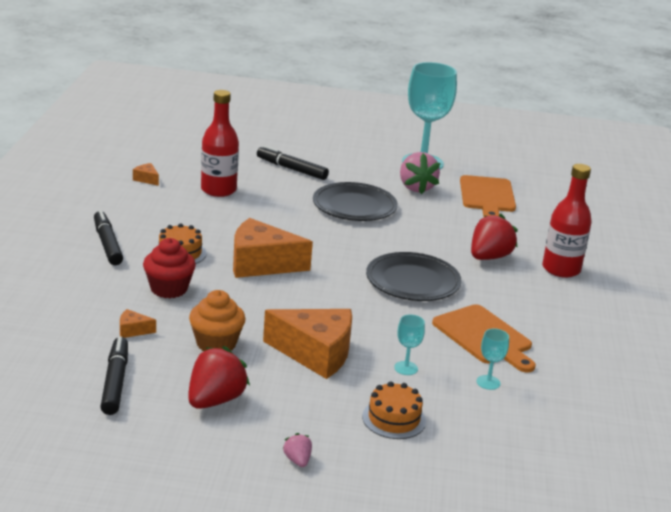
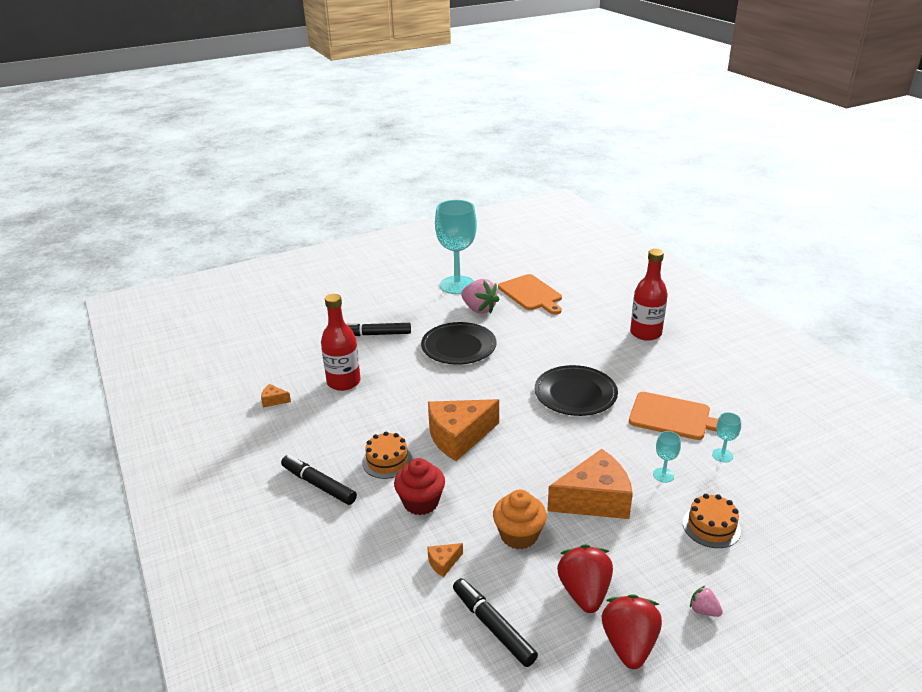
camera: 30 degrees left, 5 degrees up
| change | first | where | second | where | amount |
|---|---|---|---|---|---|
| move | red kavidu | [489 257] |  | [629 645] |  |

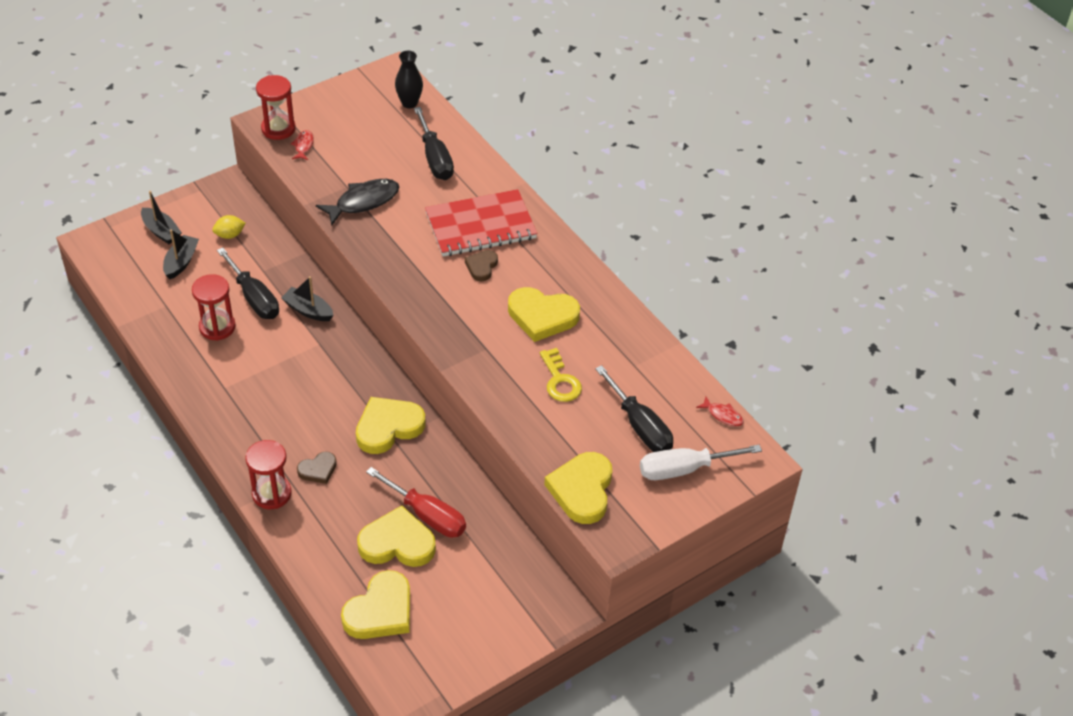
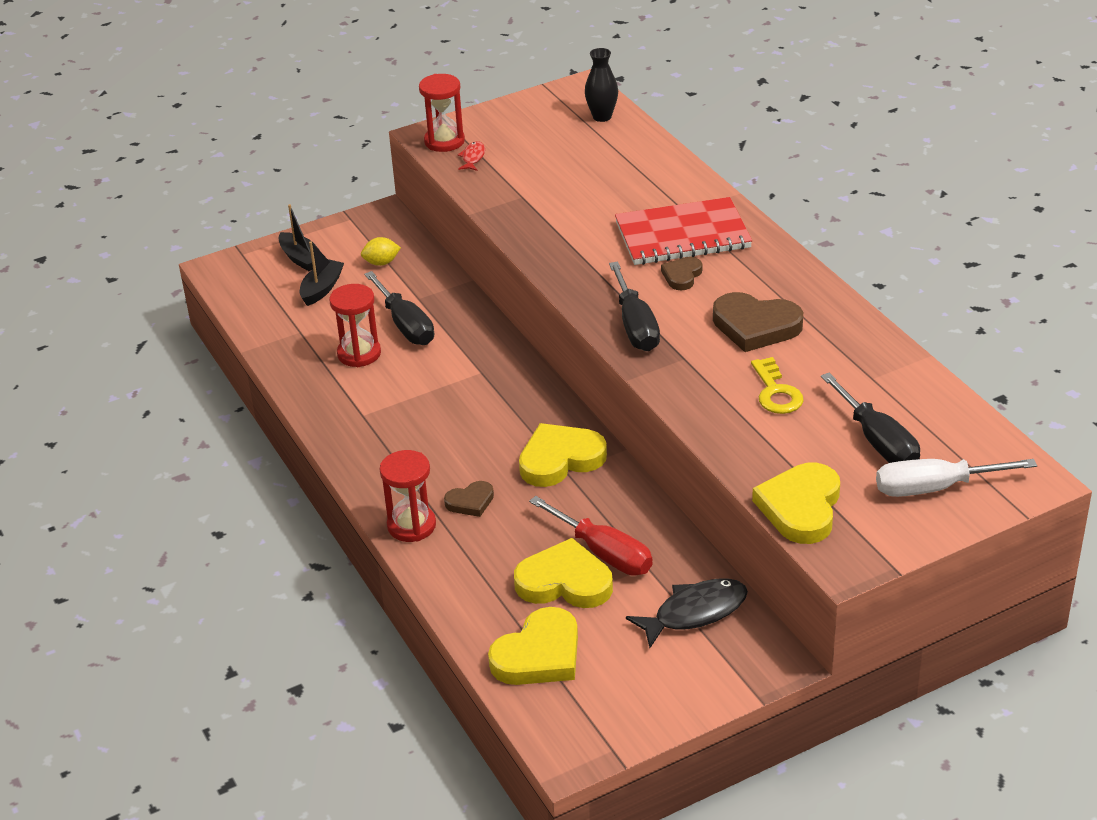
camera: 10 degrees right, 10 degrees down
| change | first | where | second | where | amount |
|---|---|---|---|---|---|
| move | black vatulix | [435 158] |  | [635 326] |  |
| move | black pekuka | [363 202] |  | [695 613] |  |
| delete | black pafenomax | [308 310] |  |  |  |
| recolor | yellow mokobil | [542 316] | brown mokobil | [755 326] |  |
| delete | red pekuka | [723 415] |  |  |  |

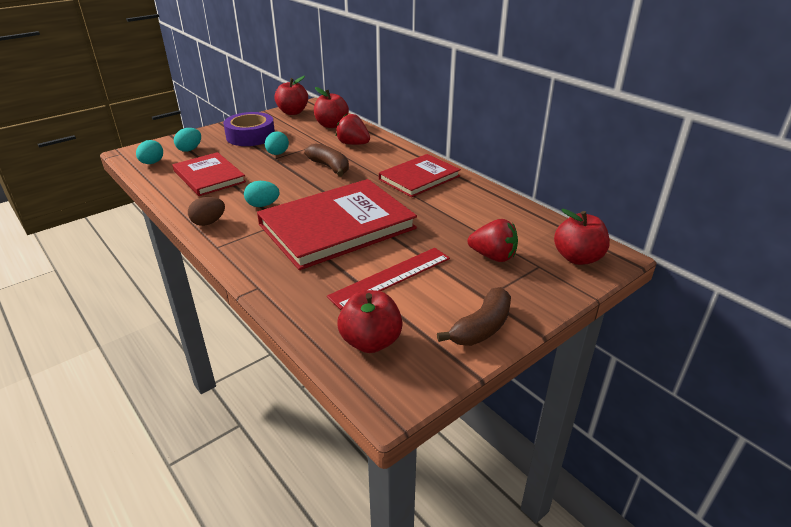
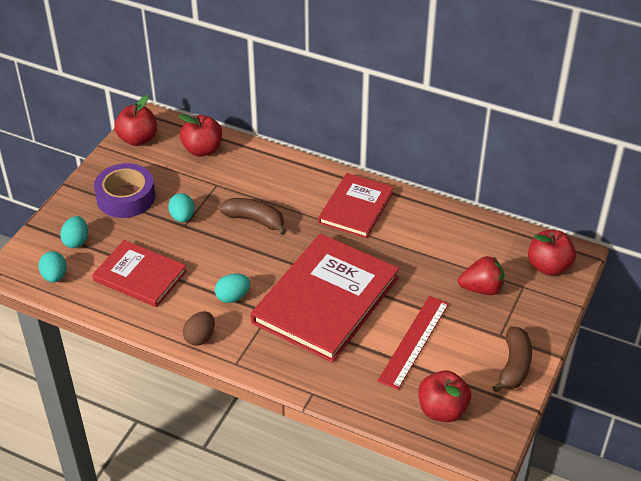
camera: 25 degrees left, 10 degrees up
| change | first | where | second | where | amount |
|---|---|---|---|---|---|
| delete | red kavidu | [353 144] |  |  |  |

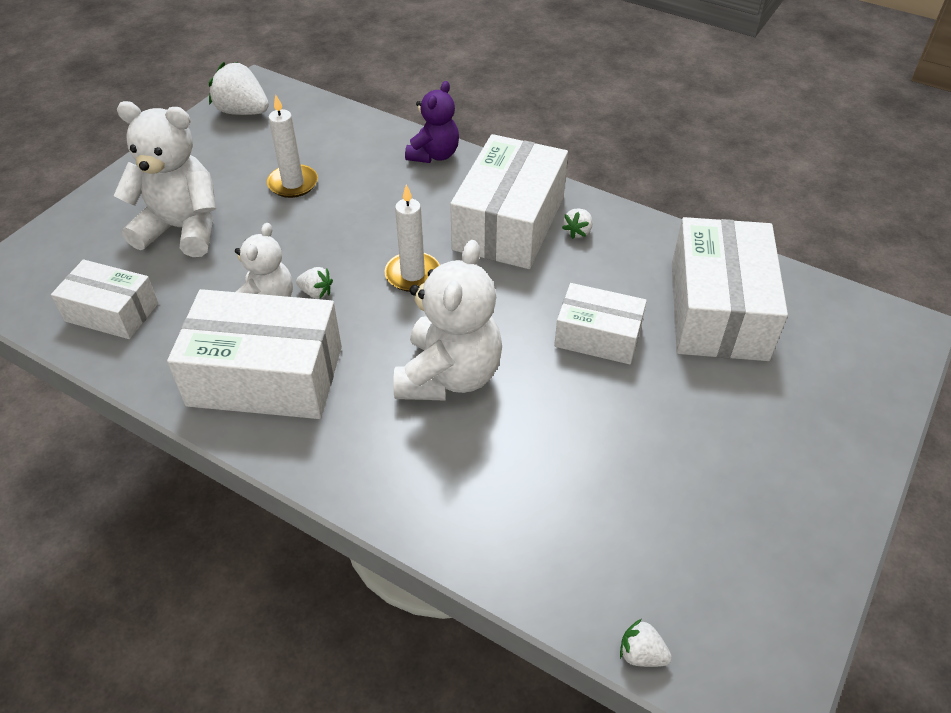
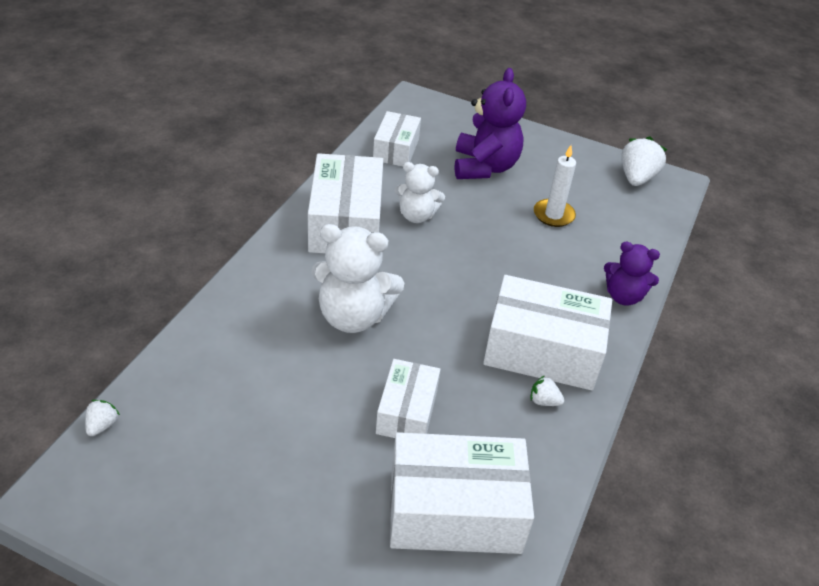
camera: 80 degrees right, 5 degrees down
| change | first | where | second | where | amount |
|---|---|---|---|---|---|
| recolor | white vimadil | [182 229] | purple vimadil | [484 167] |  |
| delete | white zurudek | [413 274] |  |  |  |
| delete | white kavidu | [316 292] |  |  |  |

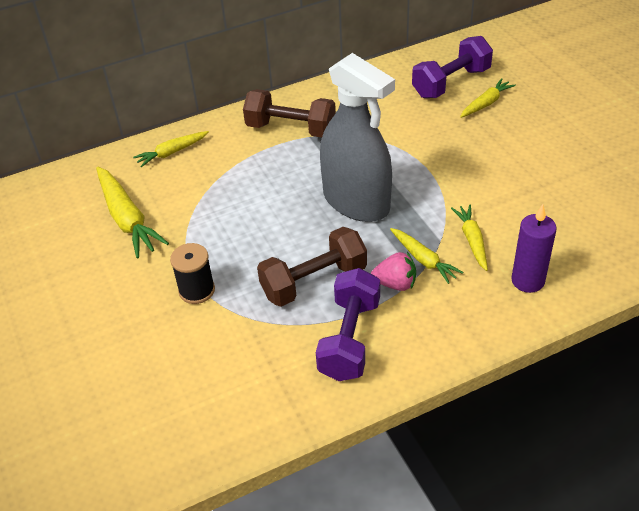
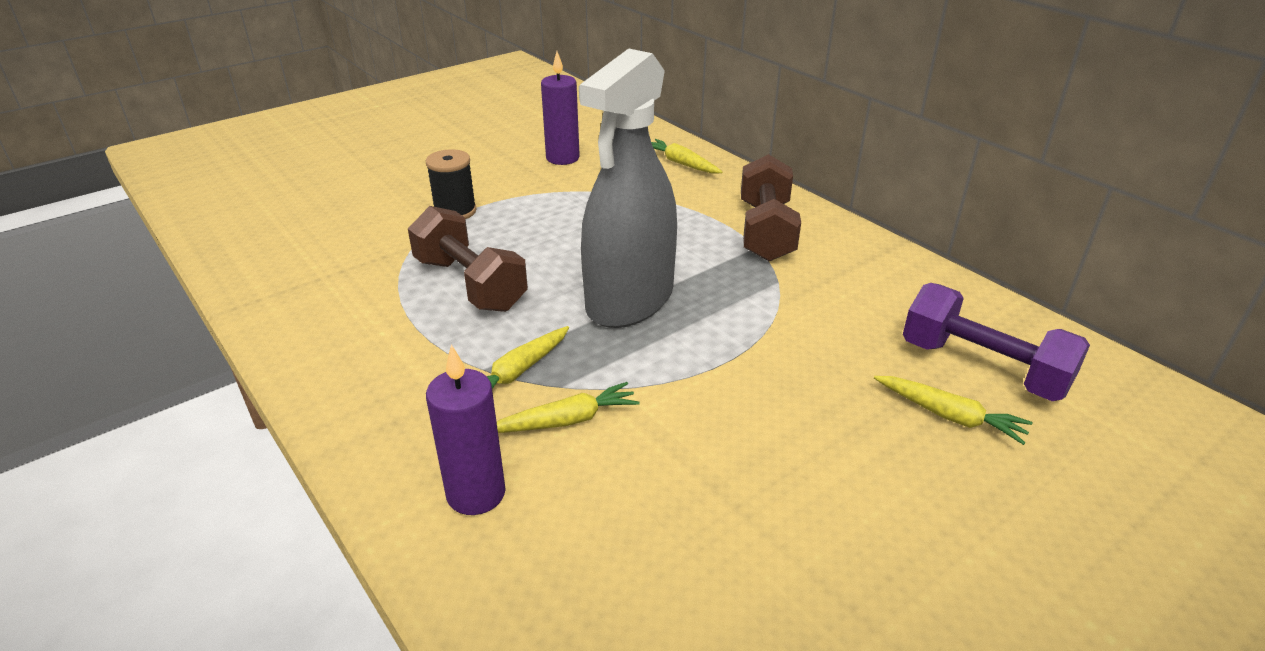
camera: 75 degrees right, 10 degrees down
| change | first | where | second | where | amount |
|---|---|---|---|---|---|
| replace | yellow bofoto | [127 219] | purple zurudek | [562 158] |  |
| delete | pink kavidu | [395 284] |  |  |  |
| delete | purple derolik | [350 339] |  |  |  |

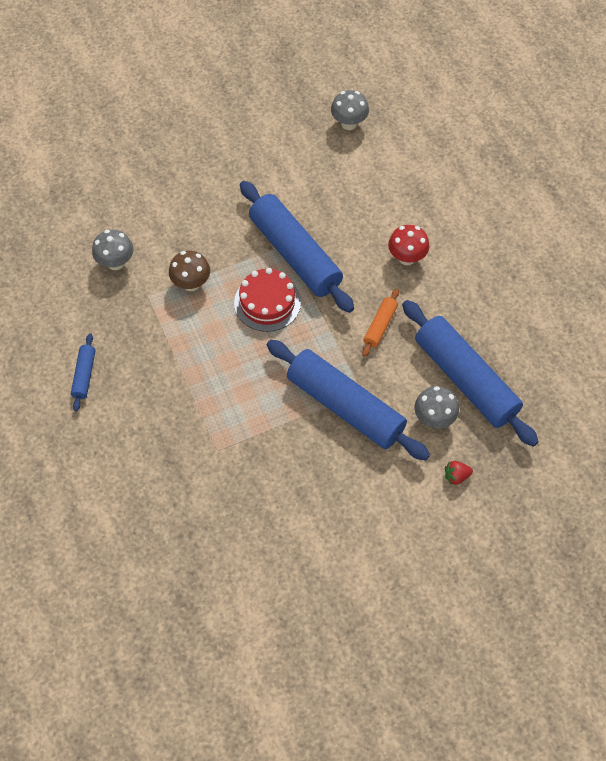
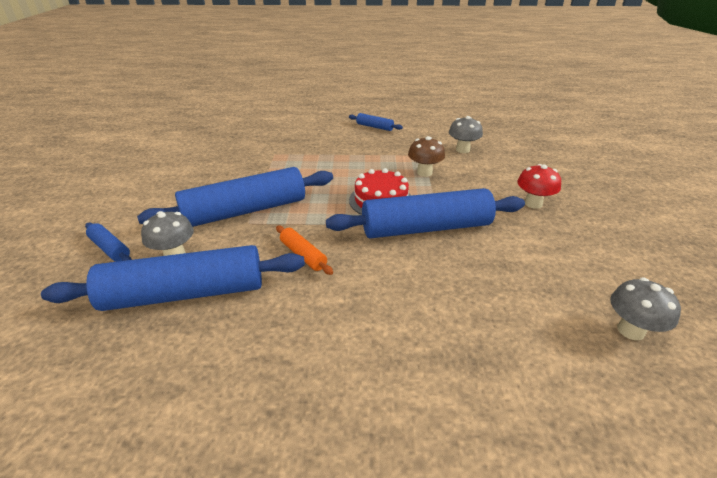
camera: 115 degrees right, 25 degrees down
| change | first | where | second | where | amount |
|---|---|---|---|---|---|
| move | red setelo | [407 258] |  | [533 203] |  |
| replace | red kavidu | [456 476] | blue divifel | [110 248] |  |

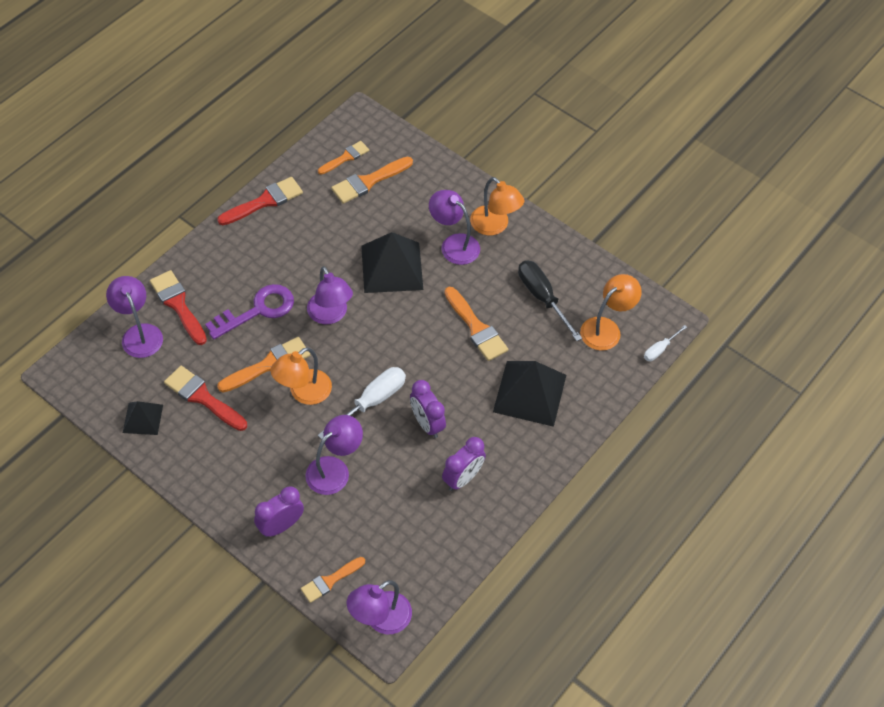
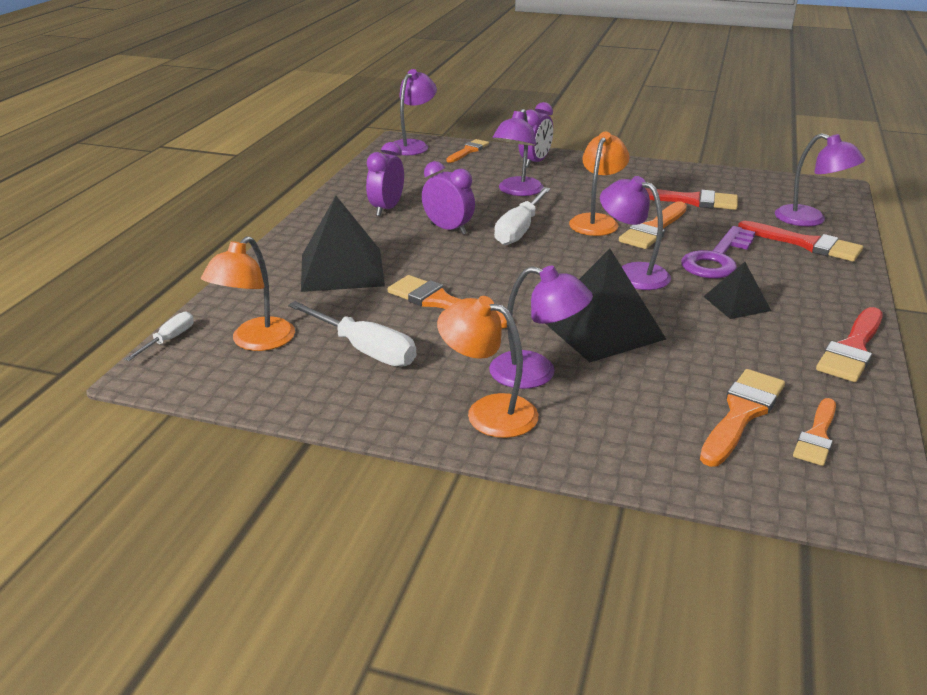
camera: 160 degrees right, 25 degrees down
| change | first | where | second | where | amount |
|---|---|---|---|---|---|
| recolor | black vatulix | [542 297] | white vatulix | [365 350] |  |
| move | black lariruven | [143 418] |  | [736 303] |  |

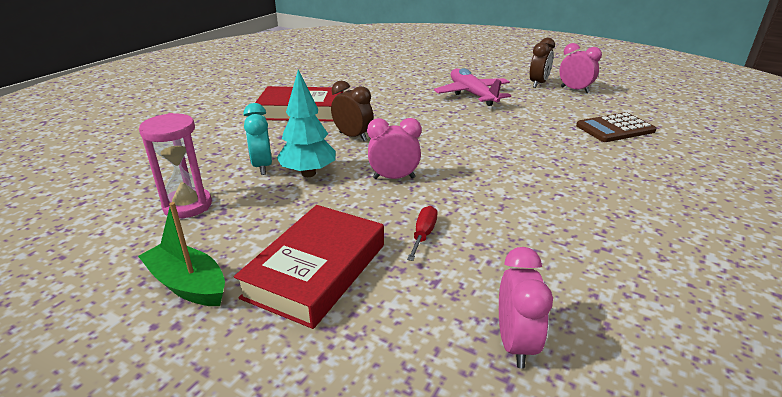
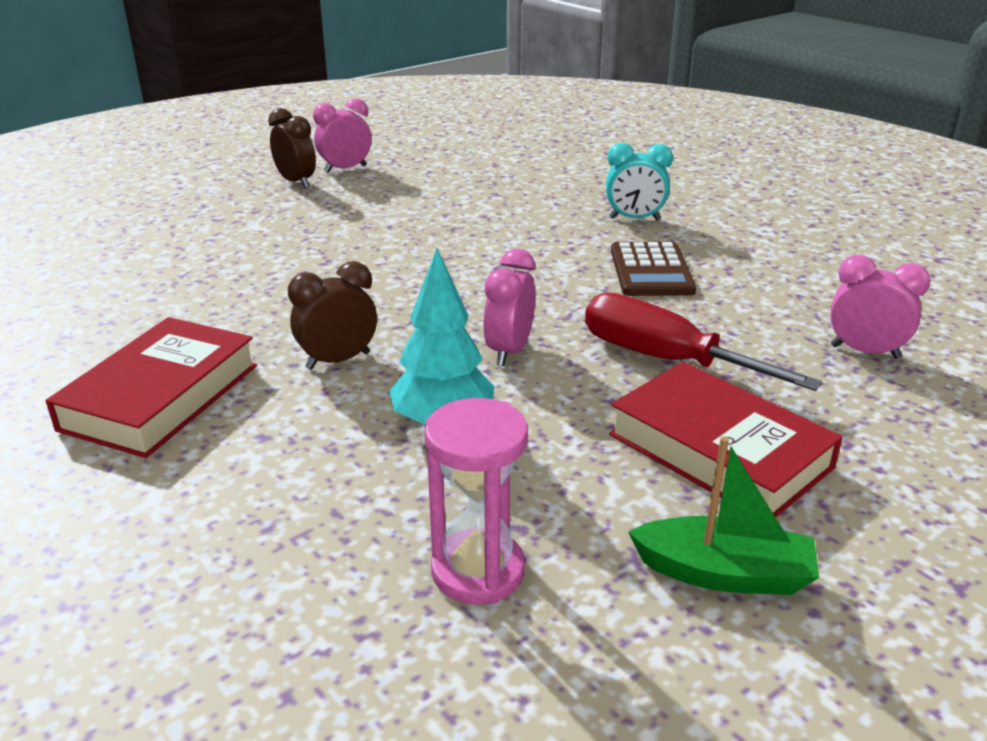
camera: 70 degrees left, 0 degrees up
| change | first | where | second | where | amount |
|---|---|---|---|---|---|
| delete | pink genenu | [472 94] |  |  |  |
| move | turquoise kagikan | [262 166] |  | [634 219] |  |
| move | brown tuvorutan | [615 128] |  | [651 271] |  |
| rotate | green pafenomax | [188 284] |  | [724 573] | 135 degrees counterclockwise |
| resize | red vatulix | [423 234] |  | [665 359] | x2.11 |

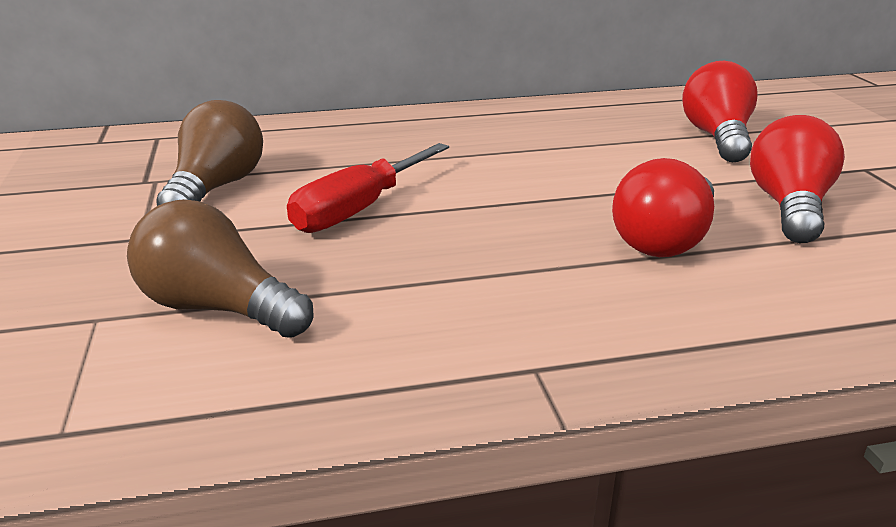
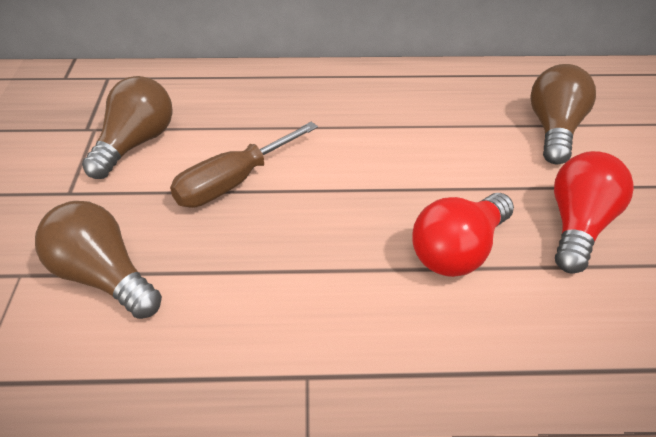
camera: 10 degrees right, 15 degrees up
| change | first | where | second | where | amount |
|---|---|---|---|---|---|
| recolor | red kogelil | [717 137] | brown kogelil | [554 130] |  |
| recolor | red vatulix | [359 209] | brown vatulix | [233 182] |  |

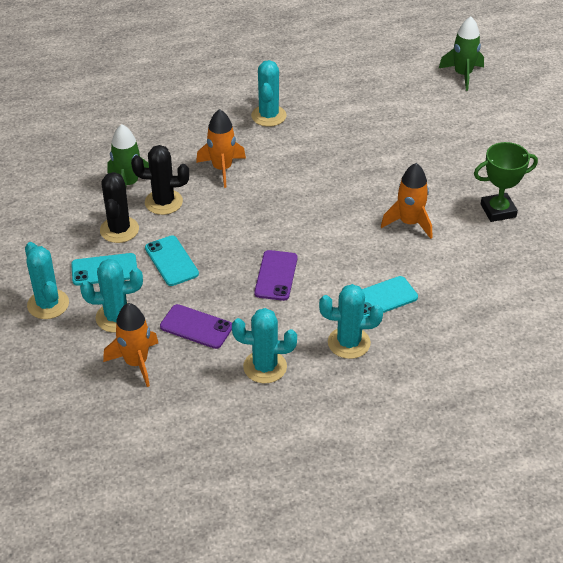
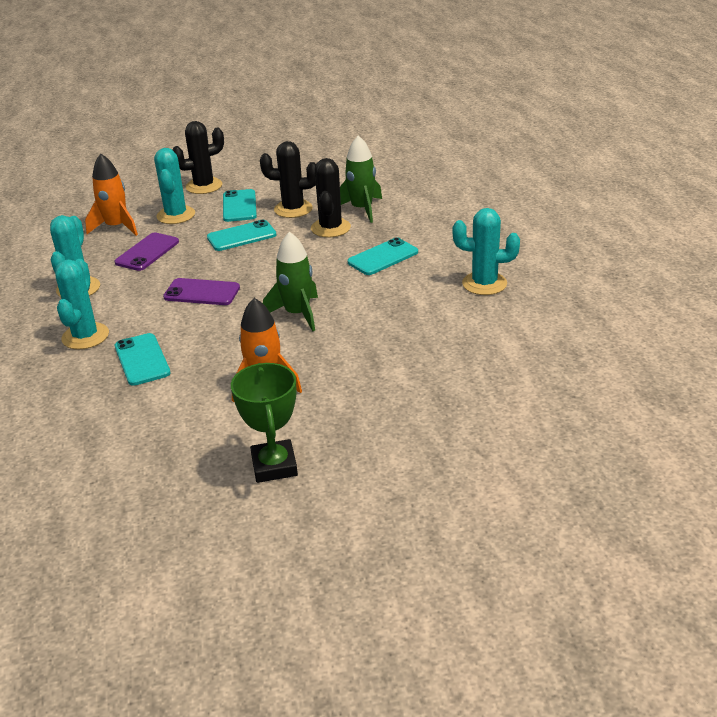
camera: 95 degrees right, 10 degrees down
| change | first | where | second | where | amount |
|---|---|---|---|---|---|
| move | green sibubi | [463 75] |  | [297 314] |  |
| replace | orange sibubi | [222 169] | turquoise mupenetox | [383 257] |  |
| recolor | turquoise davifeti | [48 304] | black davifeti | [204 186] |  |

